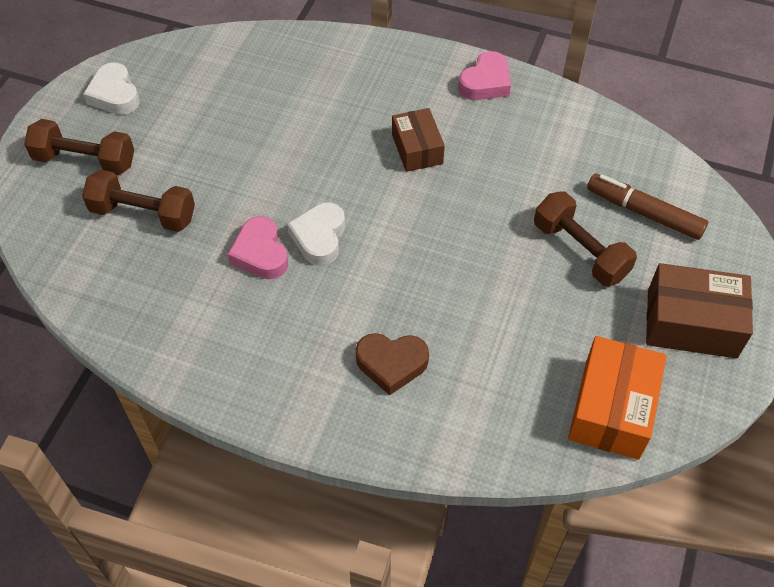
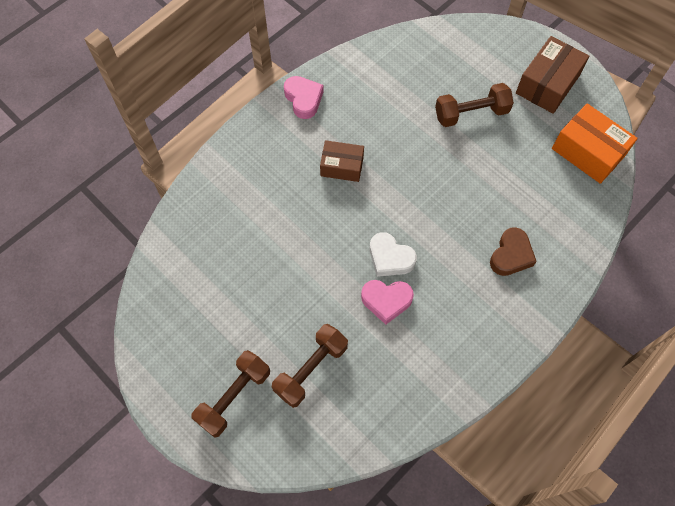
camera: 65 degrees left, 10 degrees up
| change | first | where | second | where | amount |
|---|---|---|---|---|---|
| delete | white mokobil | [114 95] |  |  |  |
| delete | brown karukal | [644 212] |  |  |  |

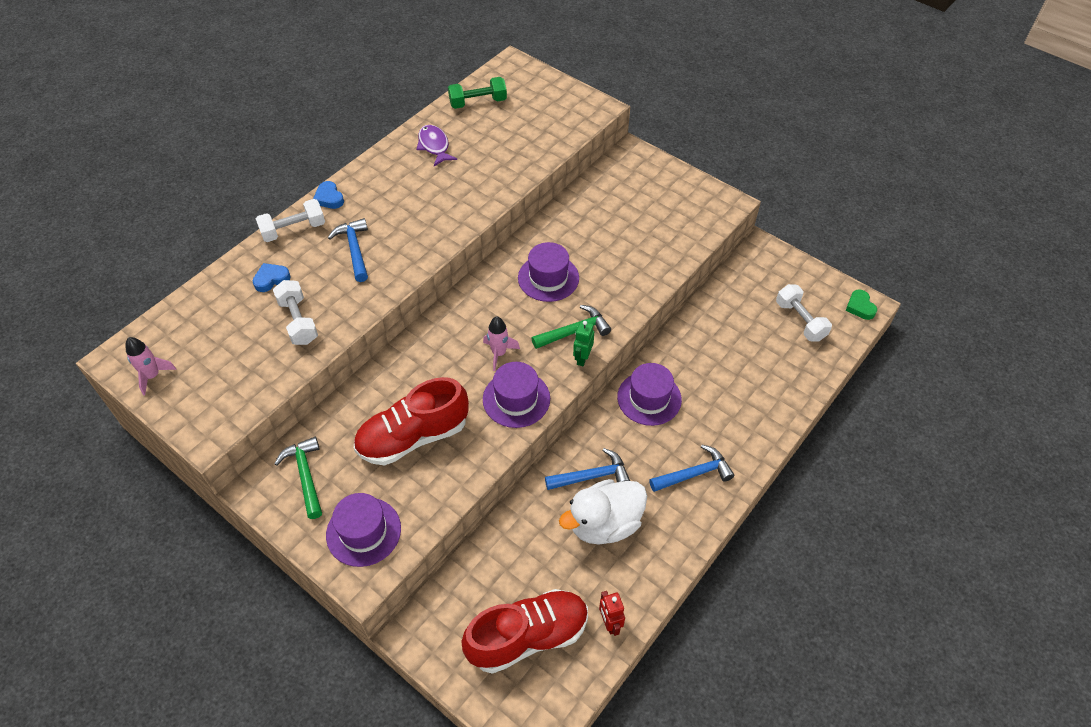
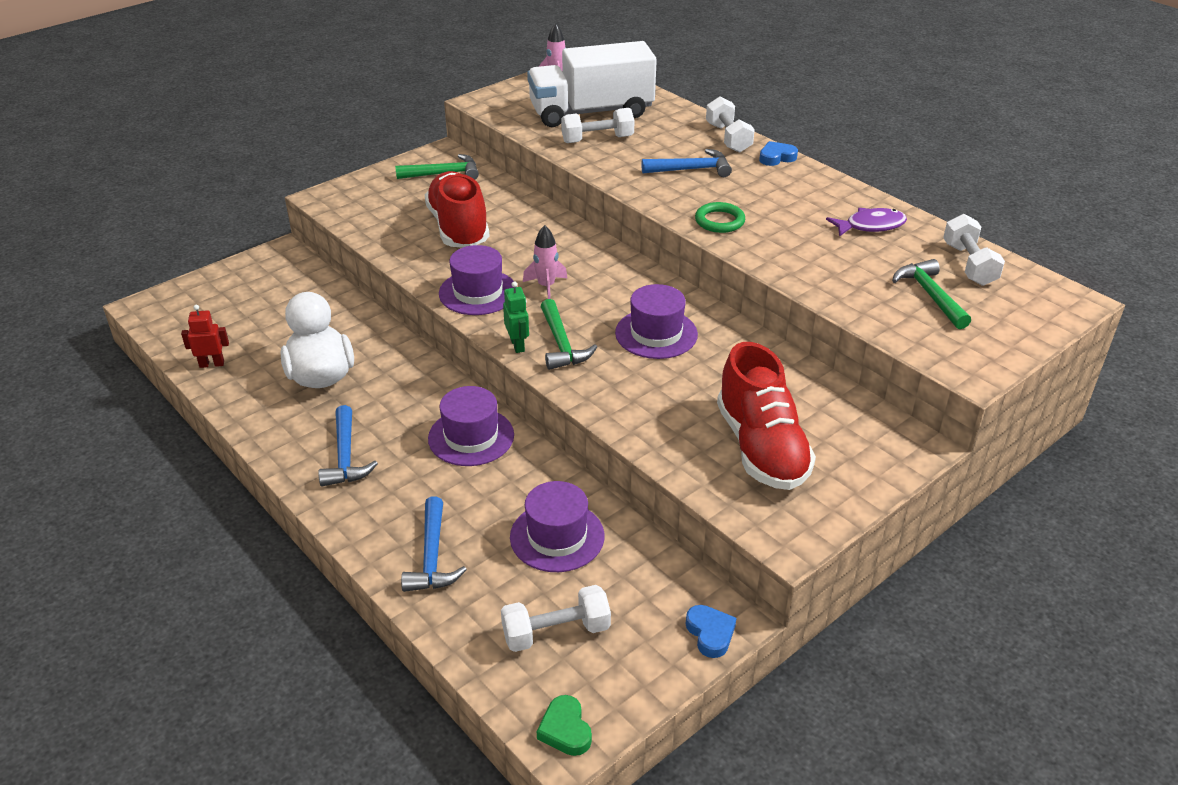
camera: 100 degrees right, 15 degrees down
| change | first | where | second | where | amount |
|---|---|---|---|---|---|
| recolor | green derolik | [478 102] | white derolik | [969 264] |  |
| move | blue mokobil | [271 279] |  | [710 633] |  |
| rotate | green mokobil | [860 307] |  | [565 730] | 105 degrees counterclockwise |
| rotate | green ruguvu | [582 358] |  | [517 345] | 45 degrees clockwise |
| move | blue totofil | [592 476] |  | [432 557] |  |
| move | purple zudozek | [363 531] |  | [557 536] |  |
| move | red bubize | [528 636] |  | [761 448] |  |
| insert |  |  | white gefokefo | [591 112] |  |
| insert |  |  | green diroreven | [719 221] |  |
| insert |  |  | green totofil | [930 295] |  |

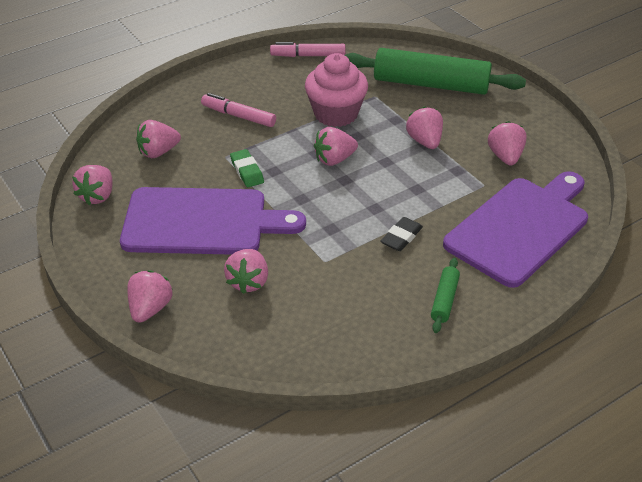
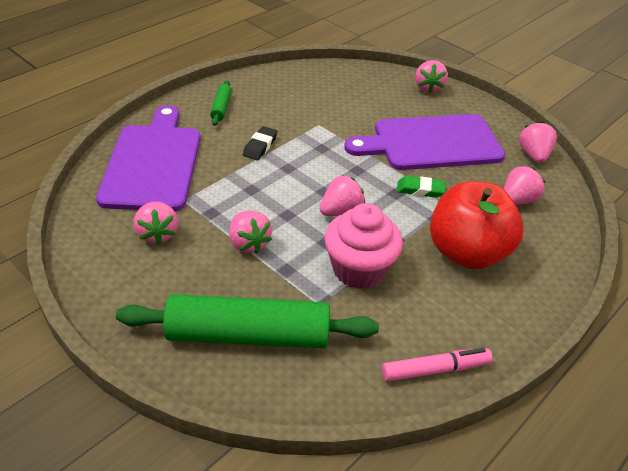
camera: 165 degrees right, 0 degrees up
| change | first | where | second | where | amount |
|---|---|---|---|---|---|
| replace | pink karukal | [239 116] | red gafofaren | [467 253] |  |
| rotate | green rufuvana | [247 171] |  | [420 190] | 45 degrees counterclockwise |
| rotate | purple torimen | [520 228] |  | [153 163] | 150 degrees clockwise |
| delete | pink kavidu | [248 282] |  |  |  |

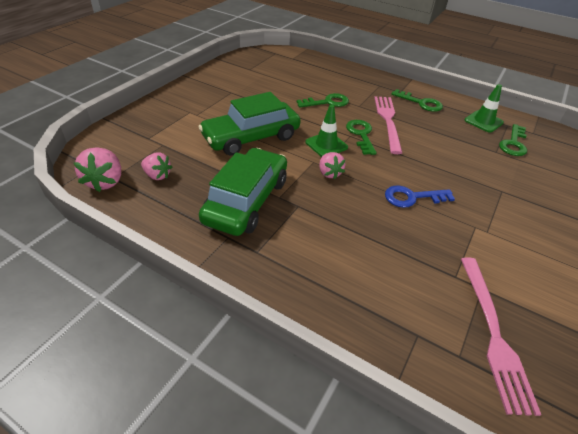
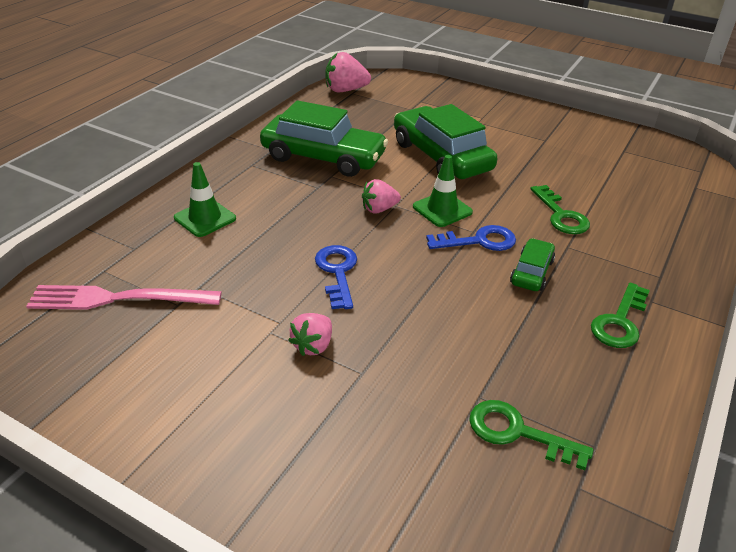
camera: 90 degrees right, 5 degrees down
| change | first | where | second | where | amount |
|---|---|---|---|---|---|
| move | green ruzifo | [483 121] |  | [205 218] |  |
| replace | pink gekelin | [388 121] | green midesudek | [531 272] |  |
| recolor | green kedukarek | [361 135] | blue kedukarek | [479 241] |  |
| move | pink kavidu | [157 175] |  | [313 346] |  |

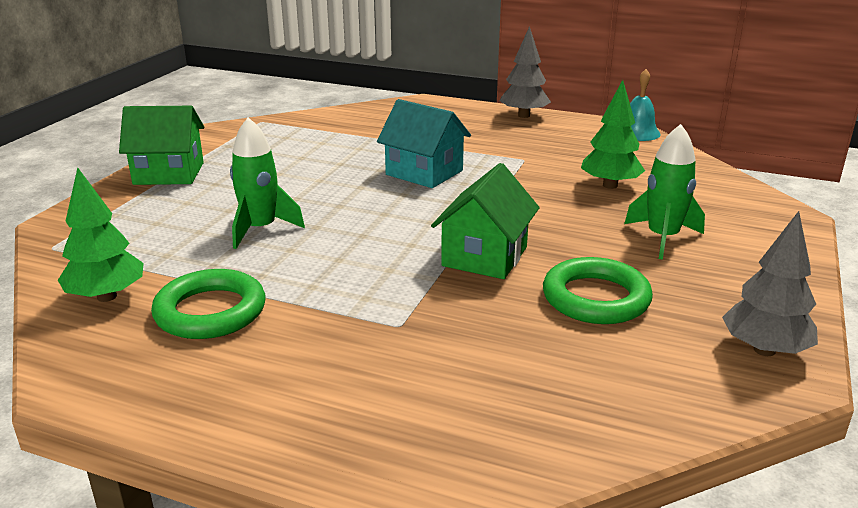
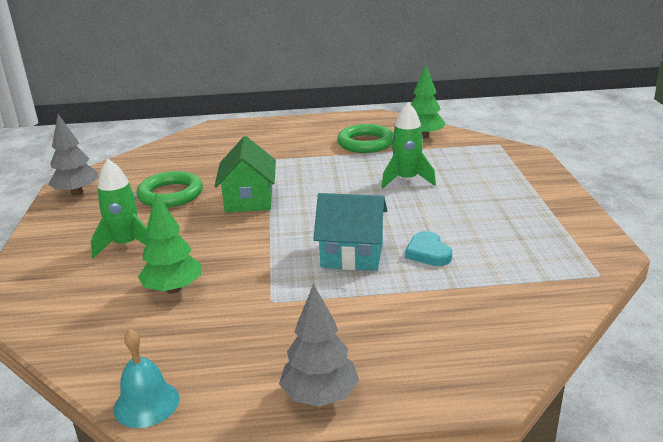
camera: 155 degrees right, 0 degrees up
| change | first | where | second | where | amount |
|---|---|---|---|---|---|
| delete | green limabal | [169 173] |  |  |  |
| insert |  |  | turquoise mokobil | [428 252] |  |

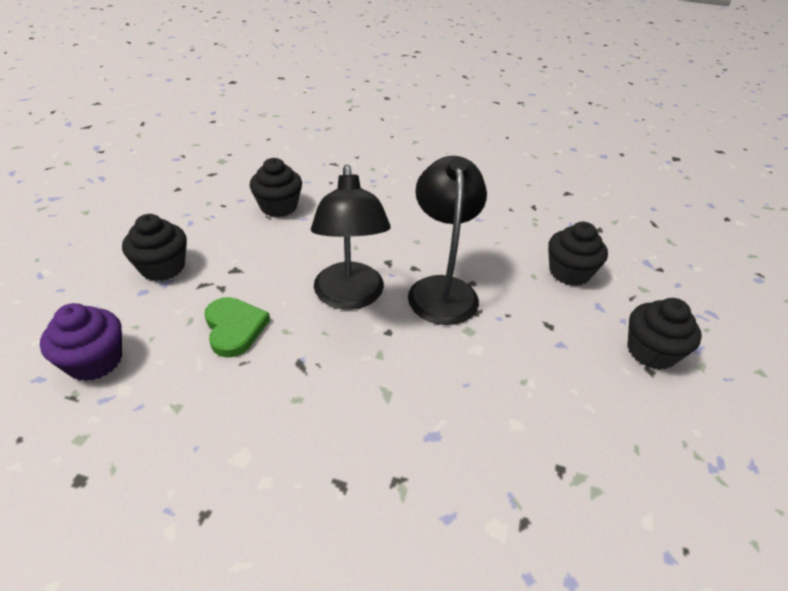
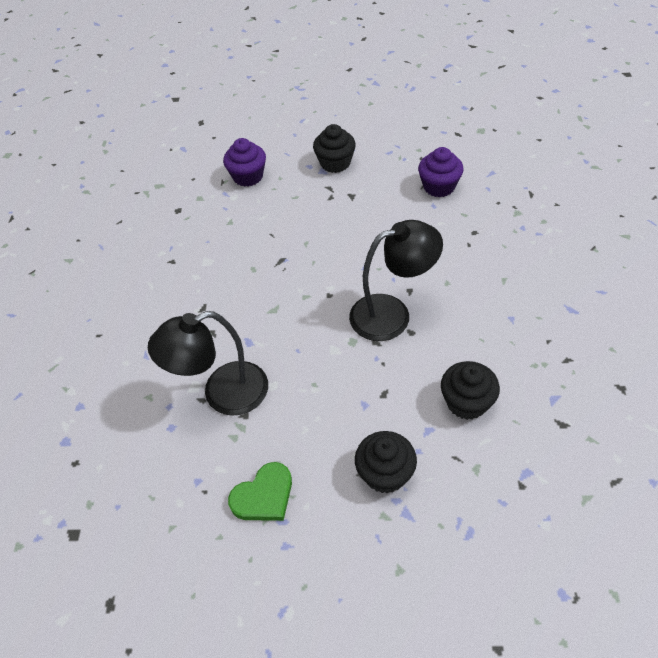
camera: 80 degrees right, 10 degrees up
| change | first | where | second | where | amount |
|---|---|---|---|---|---|
| recolor | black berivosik | [279 207] | purple berivosik | [439 186] |  |
| move | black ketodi | [350 297] |  | [223 394] |  |
| move | green mokobil | [234 328] |  | [264 496] |  |

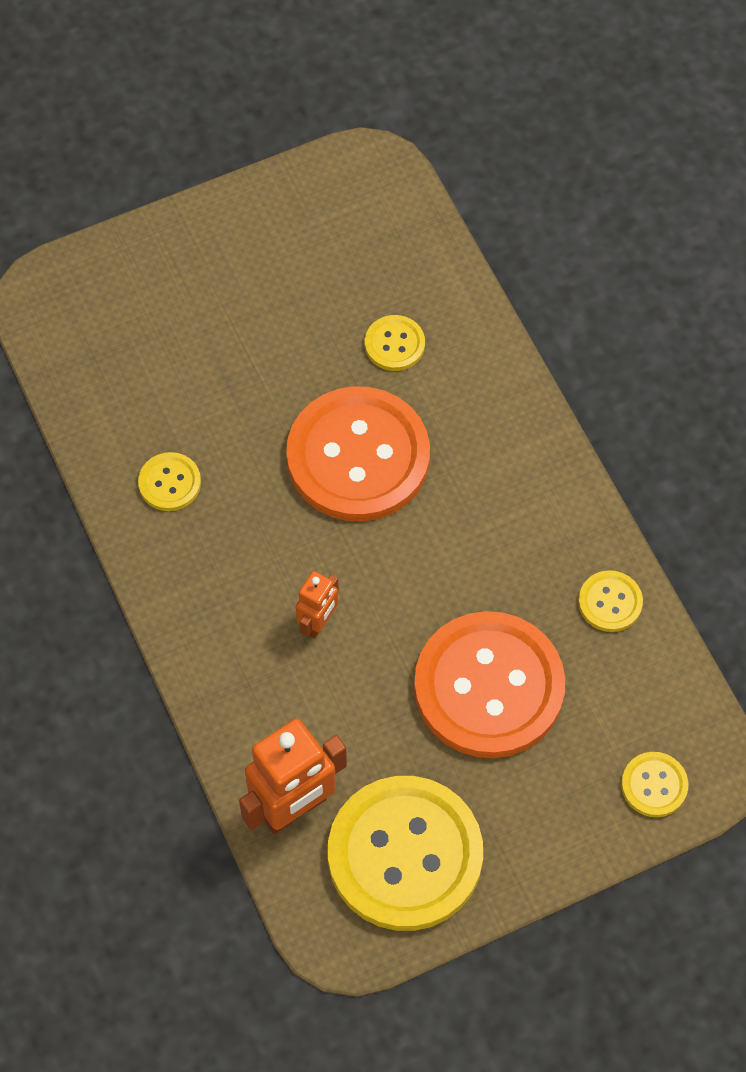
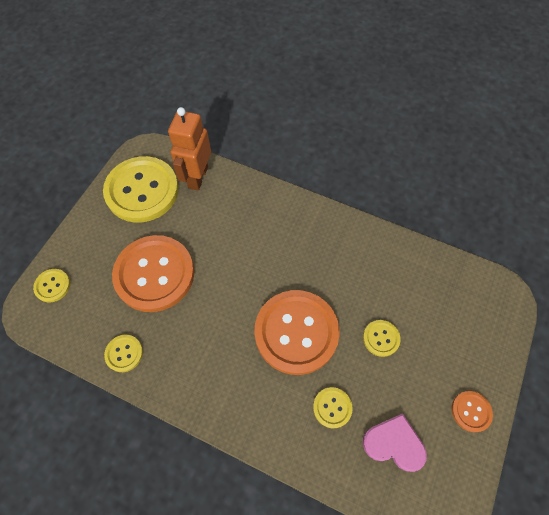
camera: 140 degrees right, 0 degrees up
| change | first | where | second | where | amount |
|---|---|---|---|---|---|
| move | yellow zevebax | [170 483] |  | [381 338] |  |
| delete | orange ruguvu | [318 623] |  |  |  |
| insert |  |  | orange zevebax | [471 411] |  |
| insert |  |  | pink mokobil | [394 443] |  |

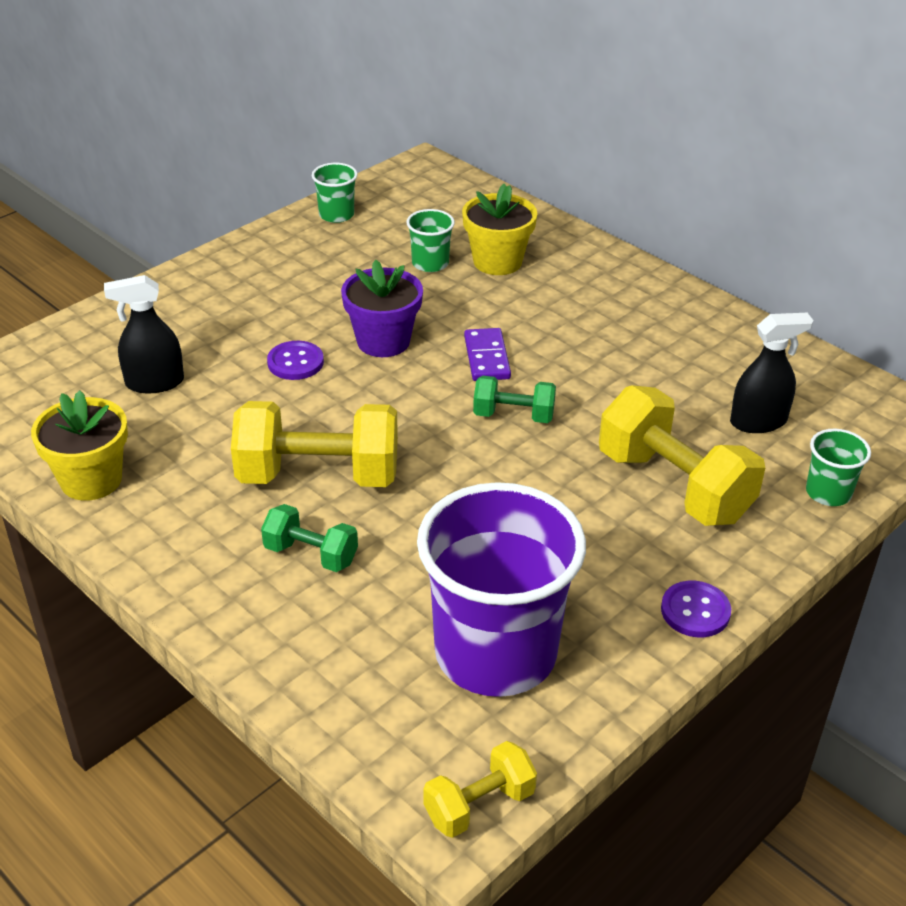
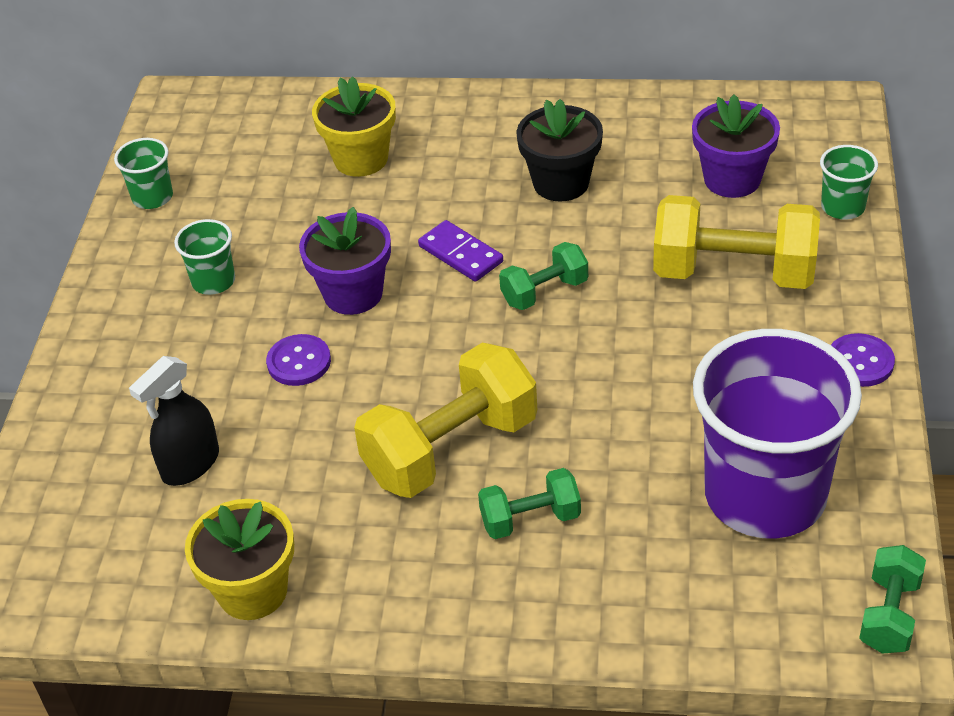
camera: 35 degrees left, 5 degrees up
| change | first | where | second | where | amount |
|---|---|---|---|---|---|
| move | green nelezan | [430 263] |  | [213 281] |  |
| replace | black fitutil | [758 421] | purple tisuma | [732 179] |  |
| recolor | yellow derolik | [479 805] | green derolik | [889 614] |  |
| insert |  |  | black tisuma | [561 183] |  |

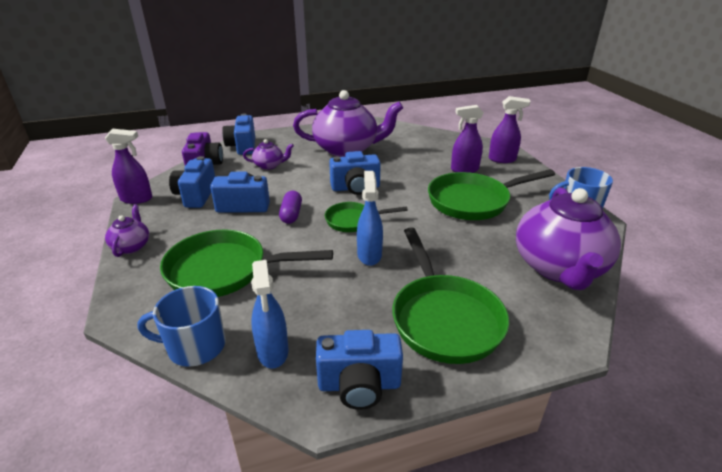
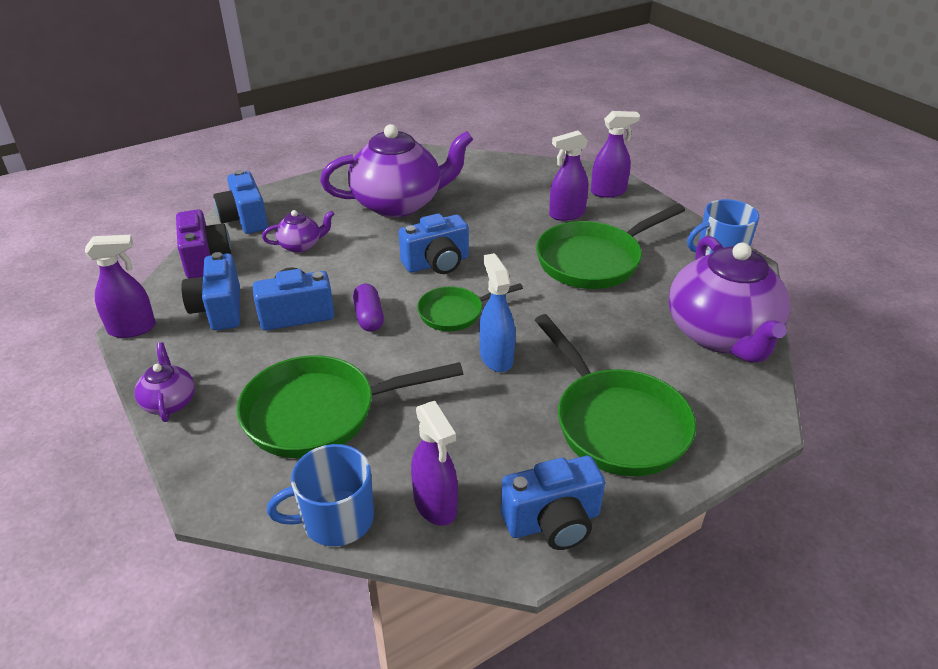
camera: 15 degrees left, 5 degrees up
| change | first | where | second | where | amount |
|---|---|---|---|---|---|
| recolor | blue fitutil | [273 352] | purple fitutil | [435 505] |  |

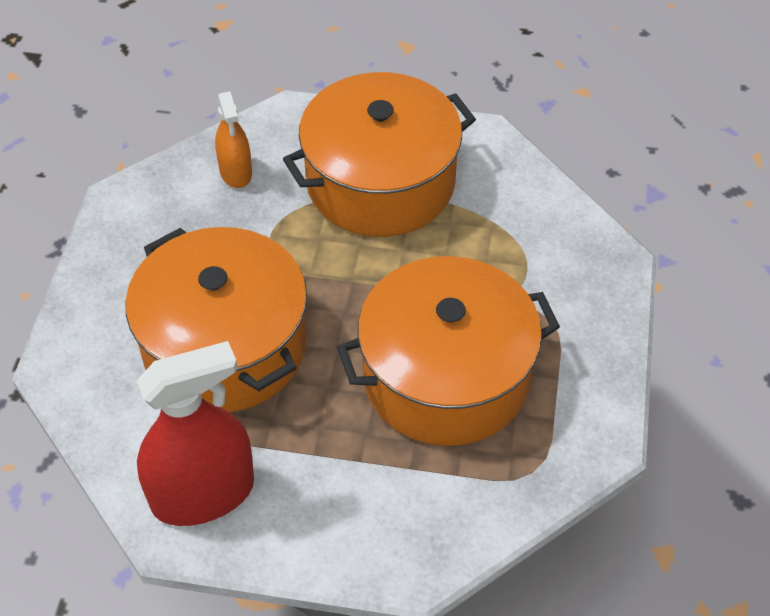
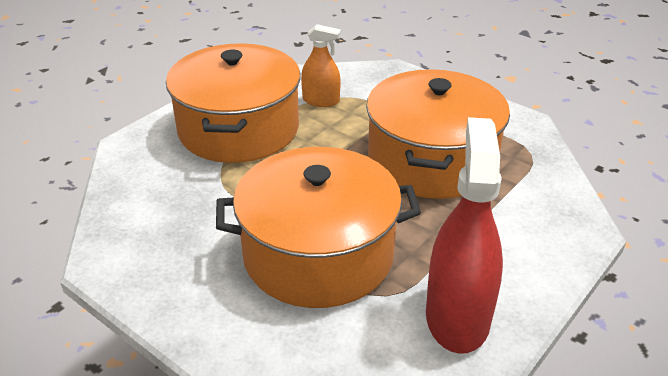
camera: 60 degrees left, 15 degrees down
| change | first | where | second | where | amount |
|---|---|---|---|---|---|
| move | orange fitutil | [236 172] |  | [321 101] |  |

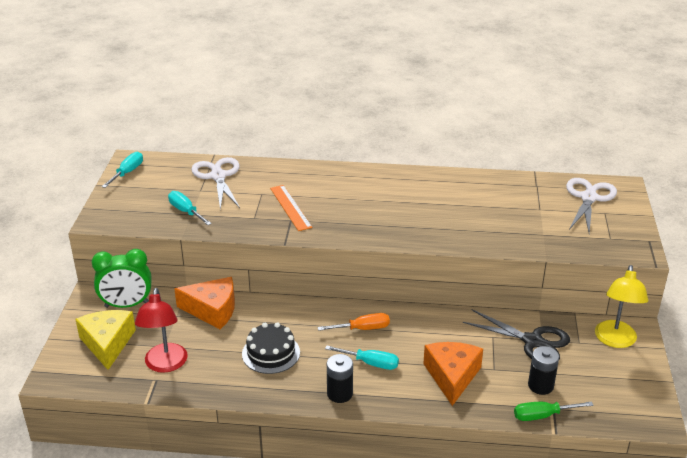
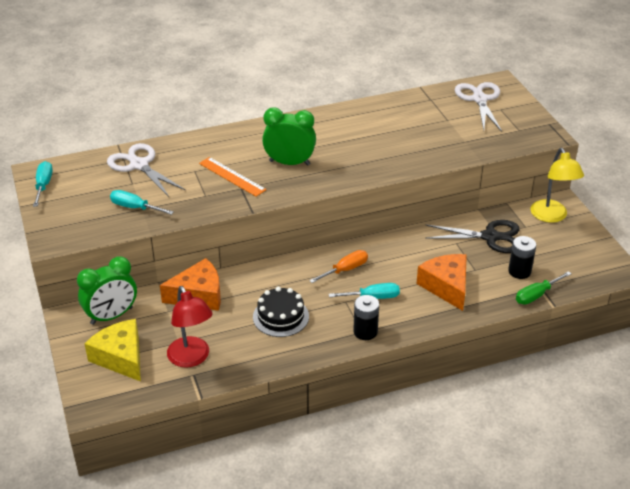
camera: 25 degrees left, 5 degrees up
| change | first | where | second | where | amount |
|---|---|---|---|---|---|
| insert |  |  | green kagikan | [289 163] |  |

